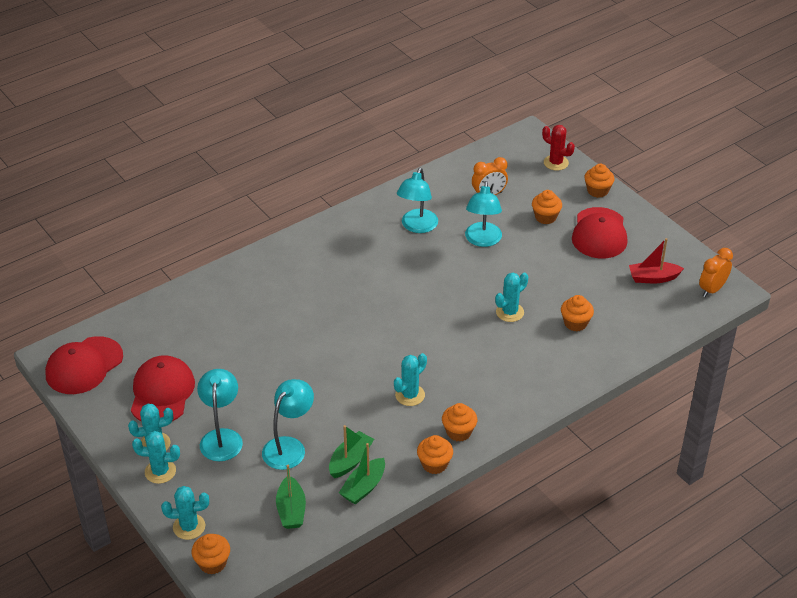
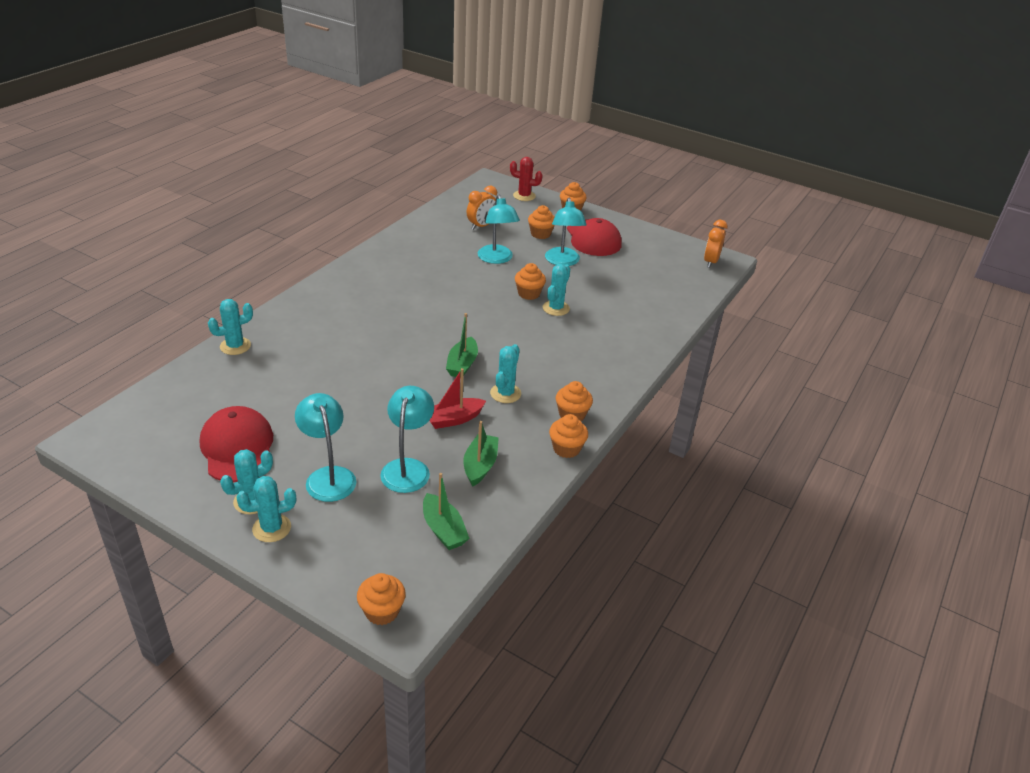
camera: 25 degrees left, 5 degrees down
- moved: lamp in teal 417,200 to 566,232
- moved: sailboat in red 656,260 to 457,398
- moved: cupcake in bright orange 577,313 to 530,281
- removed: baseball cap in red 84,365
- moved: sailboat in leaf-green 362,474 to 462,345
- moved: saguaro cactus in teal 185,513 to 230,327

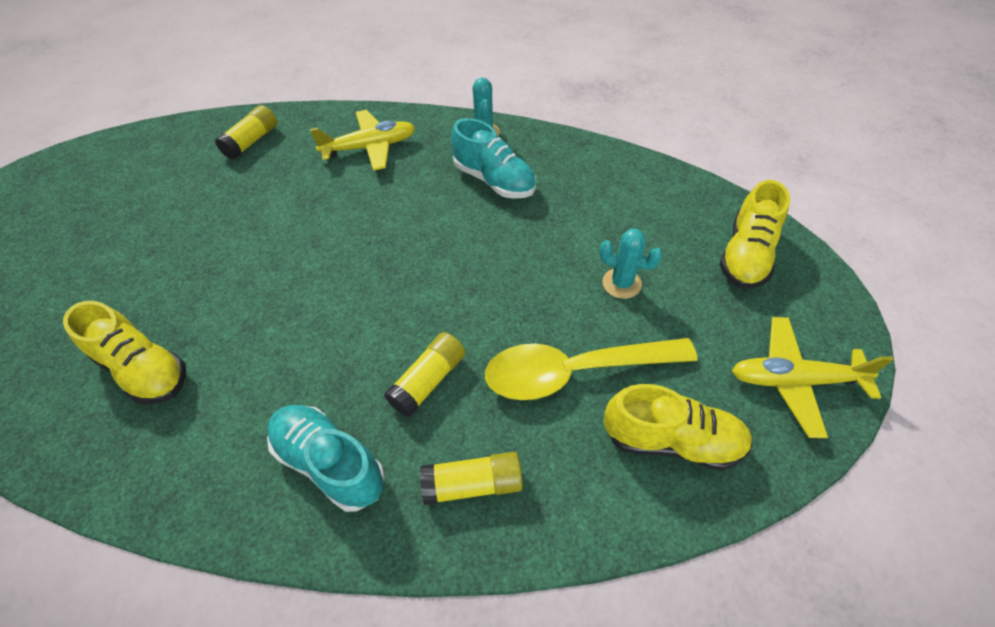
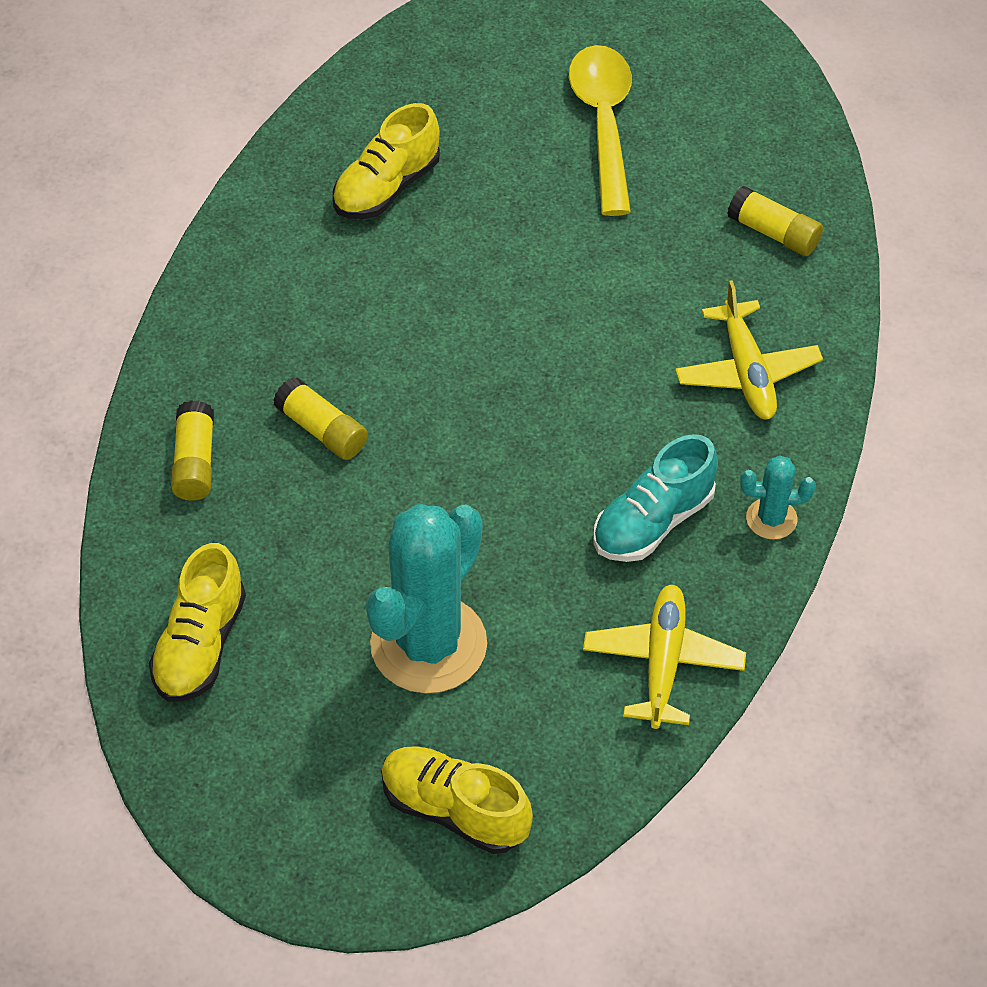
camera: 95 degrees right, 0 degrees up
- resized: saguaro cactus in teal 631,264 = 426,599 x2.19
- moved: toy plane in bright yellow 813,377 to 664,657
- moved: tablespoon in bright yellow 591,369 to 600,130
- removed: sneaker in teal 326,458

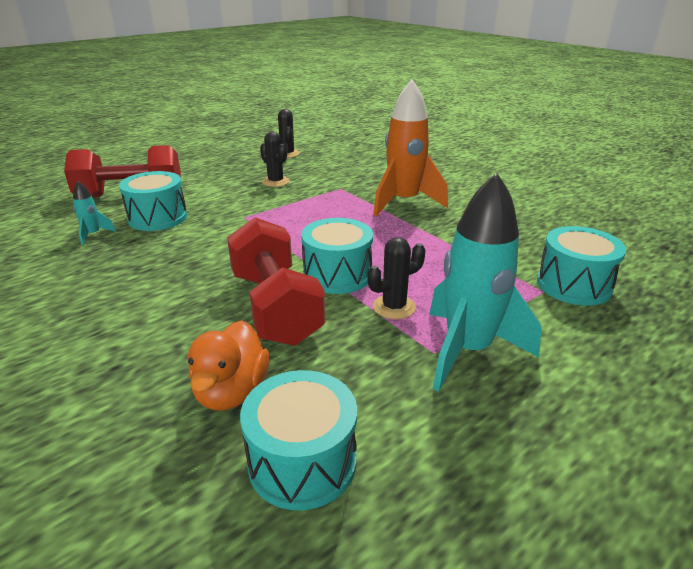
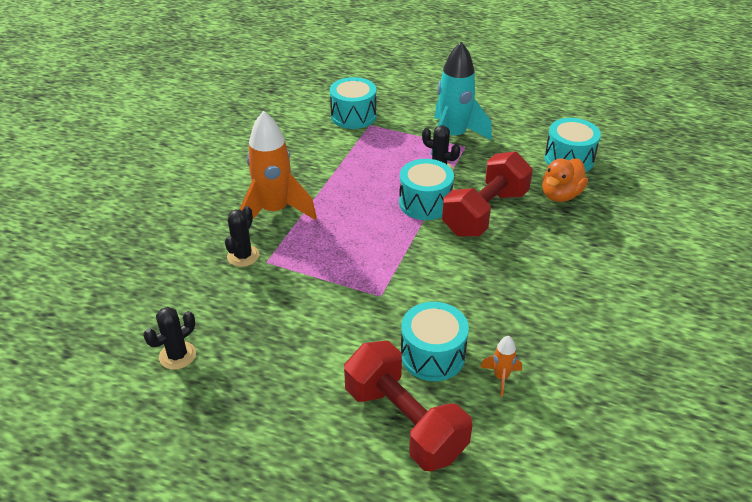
camera: 120 degrees left, 10 degrees up
- moved: saguaro cactus in jet-black 275,159 to 242,236
- recoloured: toy rocket in teal 94,213 to toy rocket in bright orange 501,366
- turned: duck in bright orange 228,365 = 565,180 150 degrees clockwise

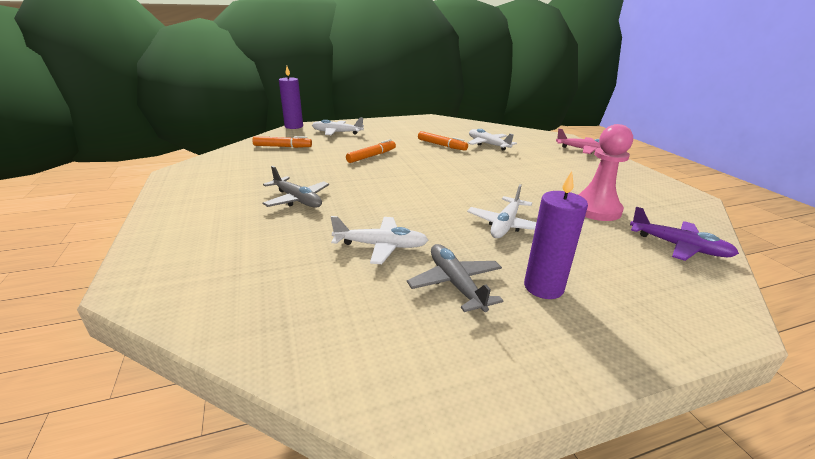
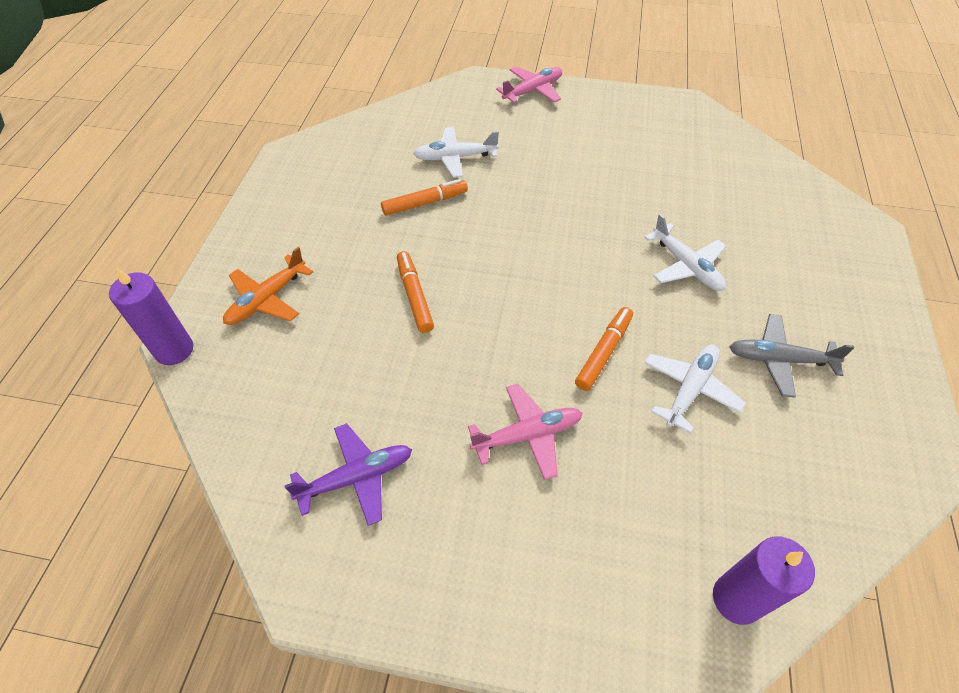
camera: 60 degrees left, 25 degrees up
- recoloured: toy plane in pure white 338,126 to toy plane in bright orange 268,286
- removed: game pawn in rose-pink 605,172
- moved: felt pen in bright orange 282,142 to 604,349
- recoloured: toy plane in ash-grey 295,187 to toy plane in rose-pink 525,432
- moved: wax candle in purple 556,235 to 764,580
- moved: toy plane in purple 684,234 to 348,474

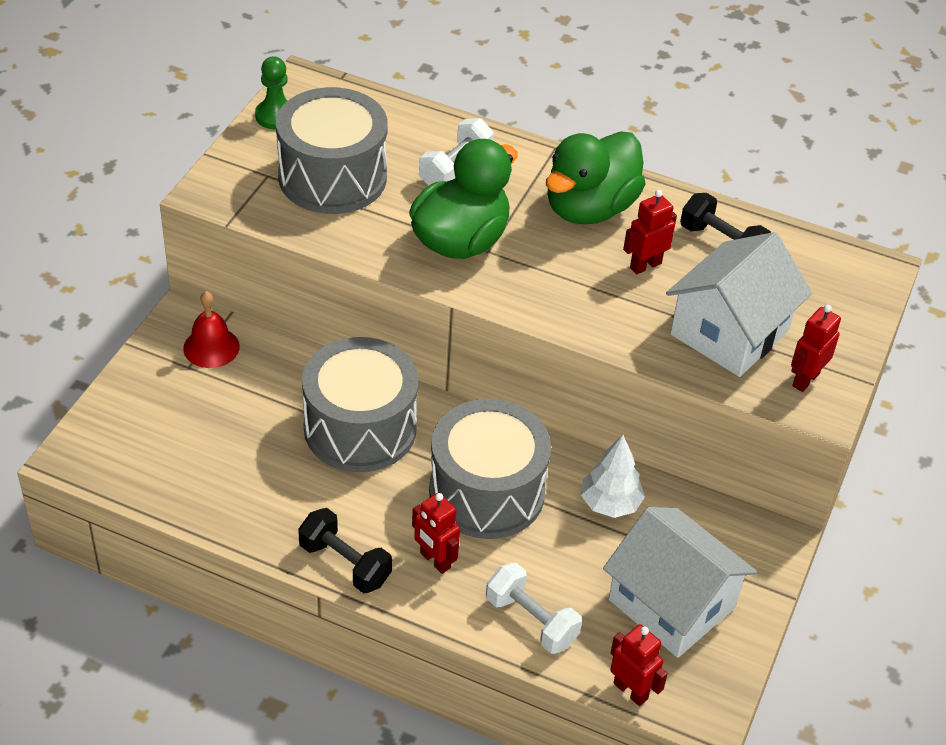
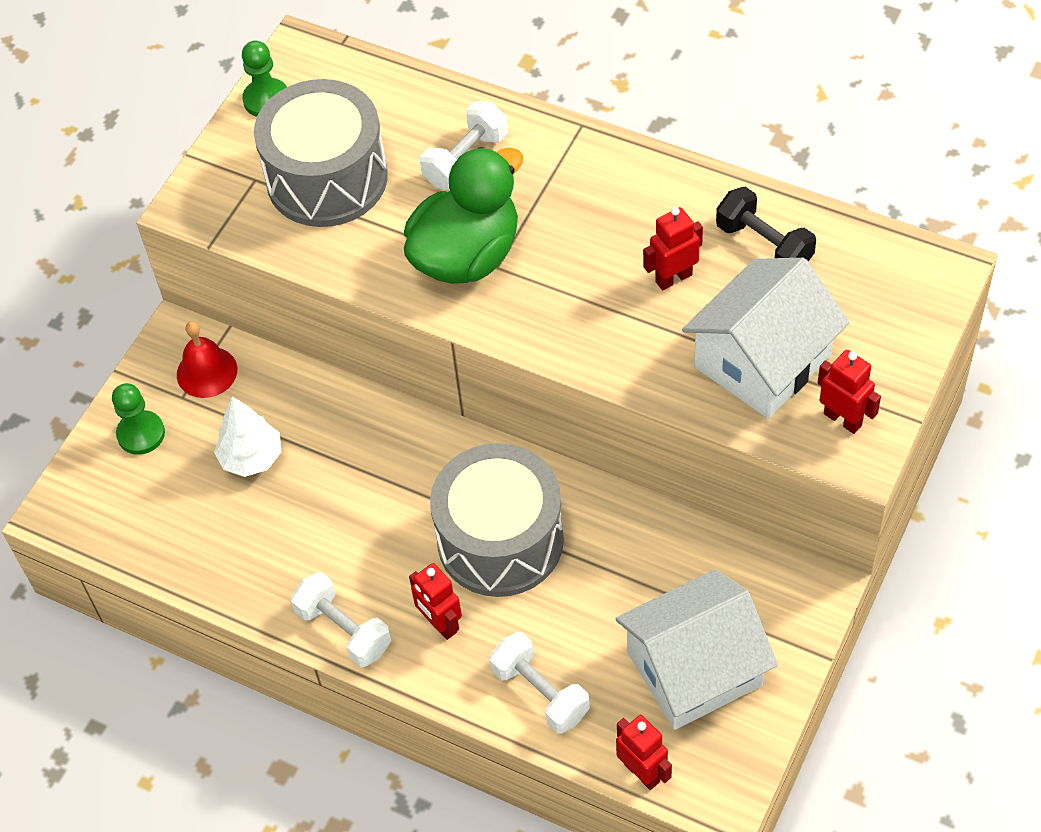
camera: 10 degrees right, 10 degrees up
- removed: duck in leaf-green 596,178
- turned: robot figure in red 816,348 = 849,392 90 degrees clockwise
- removed: drum in ash-grey 360,404
- moved: fir tree in pure white 613,476 to 247,437
- turned: toy house in pure white 680,582 = 697,649 75 degrees counterclockwise
- recoloured: free weight in jet-black 345,551 to free weight in pure white 341,619
- added: game pawn in leaf-green 138,419

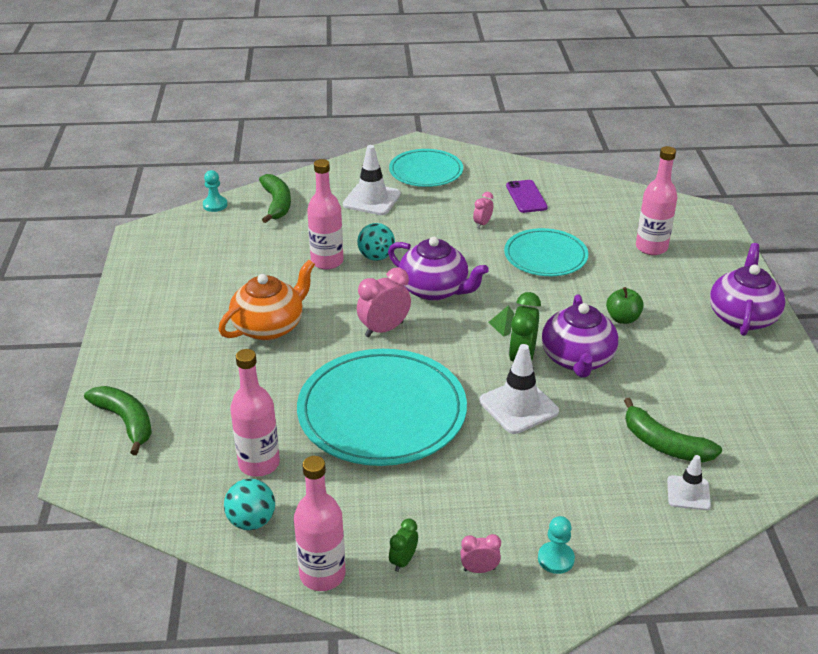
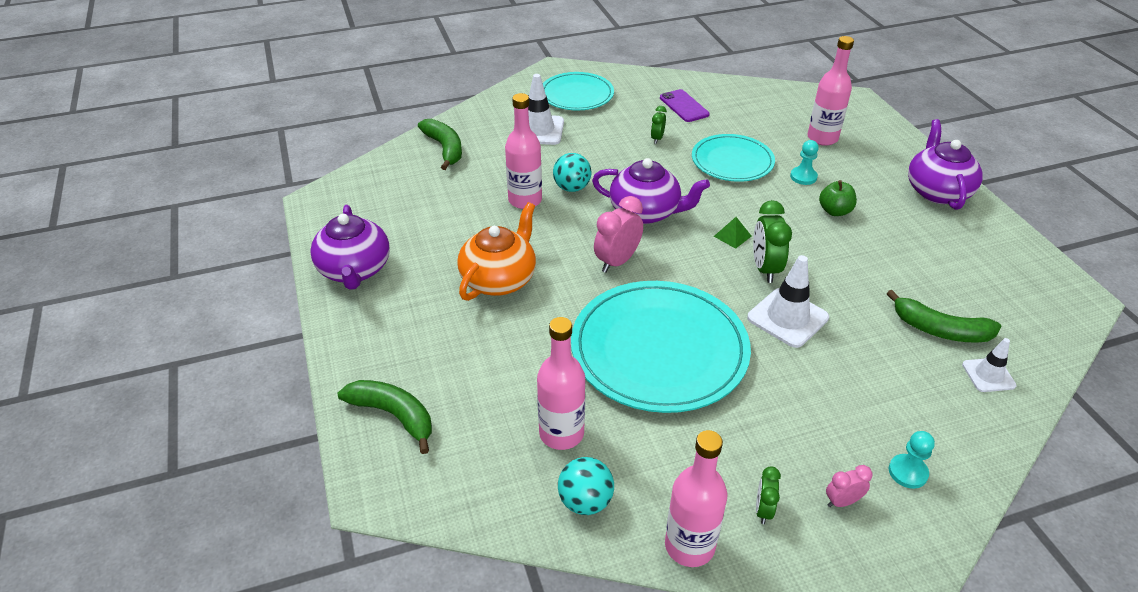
camera: 15 degrees left, 5 degrees up
- moved: game pawn in teal 215,191 to 804,162
- recoloured: alarm clock in rose-pink 483,210 to alarm clock in leaf-green 659,125
- moved: teapot in purple 580,336 to 350,247

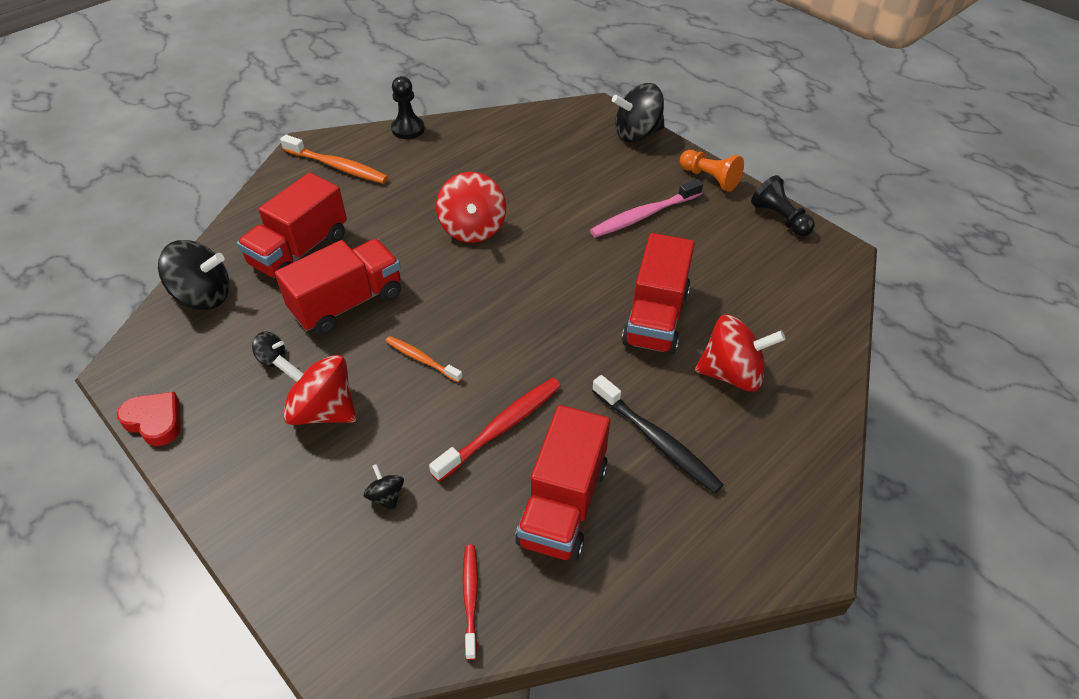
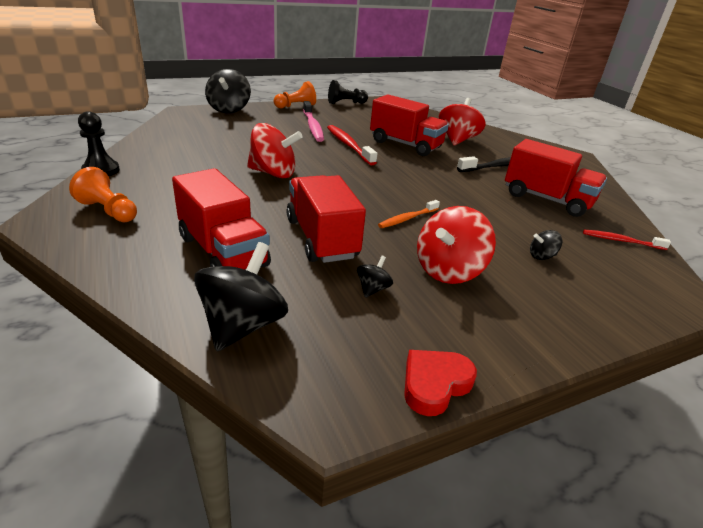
camera: 75 degrees left, 15 degrees down
- replaced: toothbrush in bright orange 334,159 to game pawn in bright orange 103,194
- moved: toothbrush in red 495,430 to 352,145

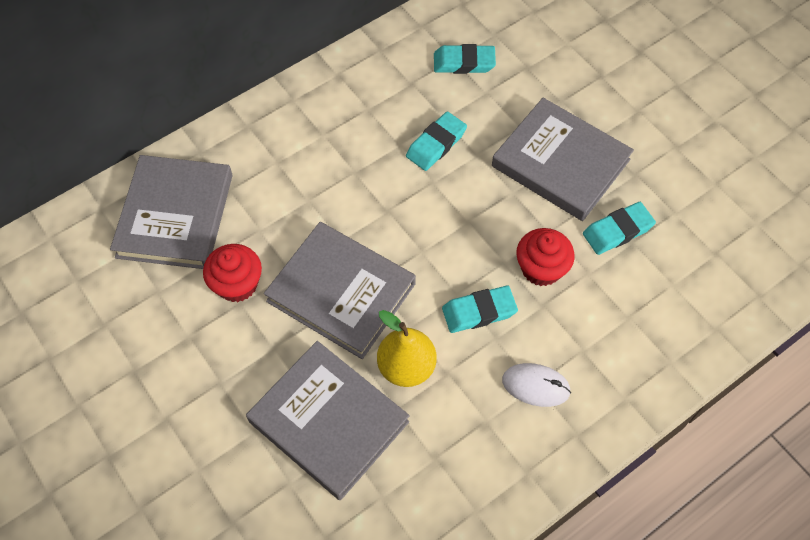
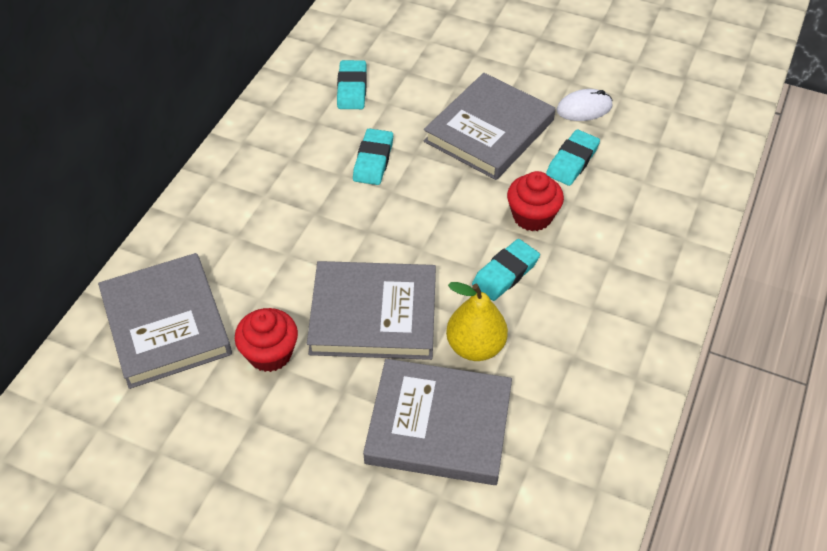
camera: 30 degrees left, 10 degrees down
- turned: eraser in teal 465,59 = 352,84 60 degrees counterclockwise
- turned: hardcover in ash-grey 563,159 = 489,126 60 degrees counterclockwise
- moved: mouse in pure white 536,385 to 584,105

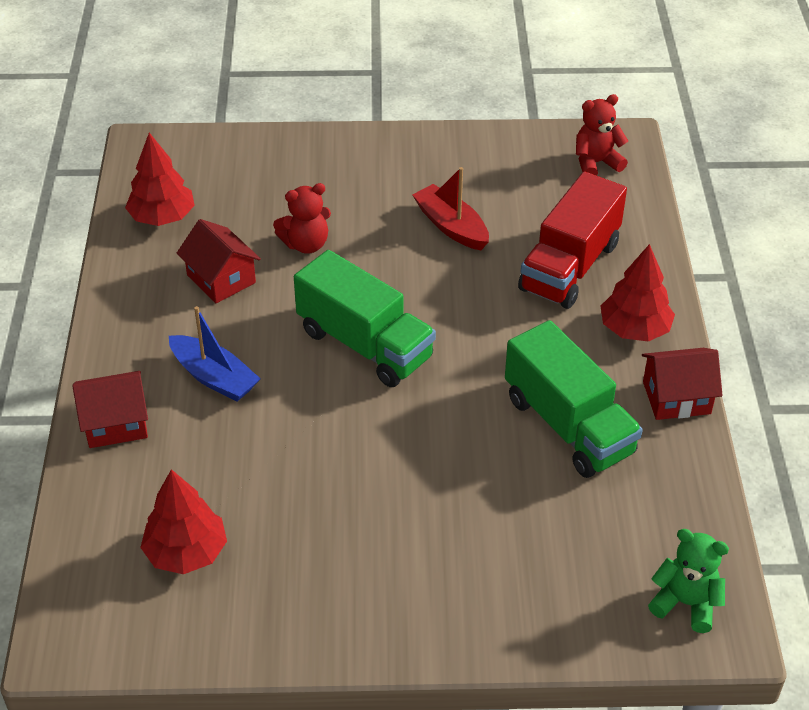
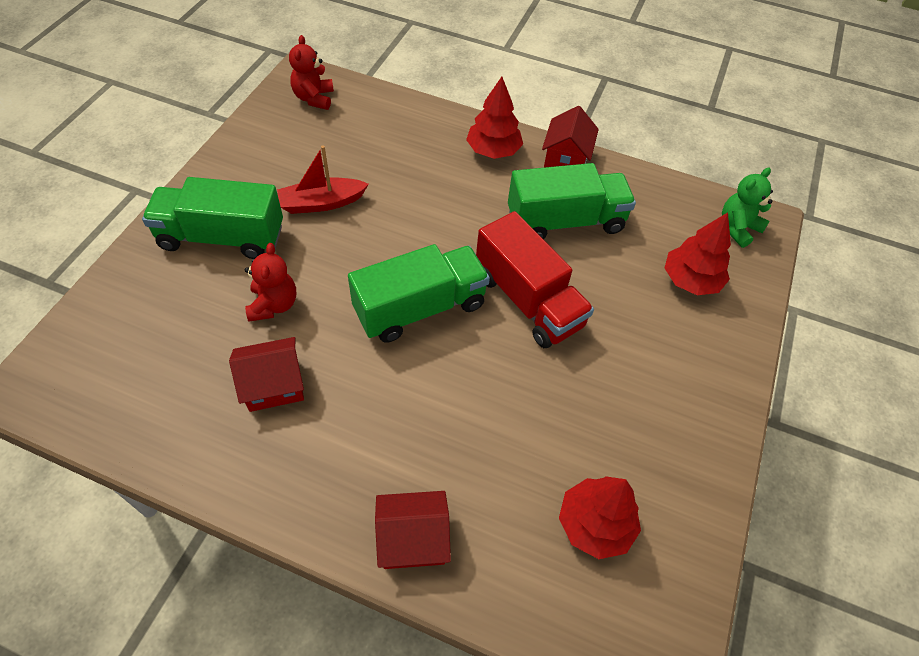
camera: 70 degrees left, 10 degrees up
- moved: fir tree in red 160,179 to 698,253
- moved: truck in red 572,240 to 535,279
- removed: sailboat in cobalt 215,353
- turned: toy house in red 110,409 = 413,530 75 degrees clockwise
- added: truck in leaf-green 212,218

